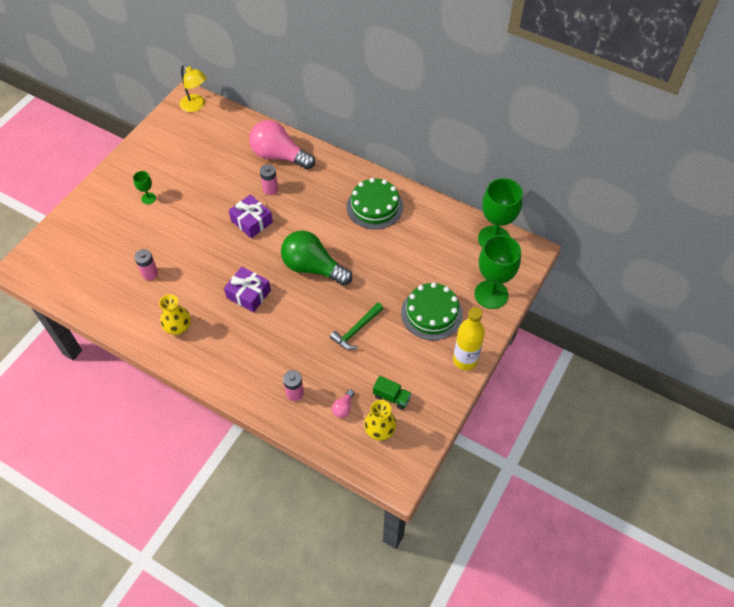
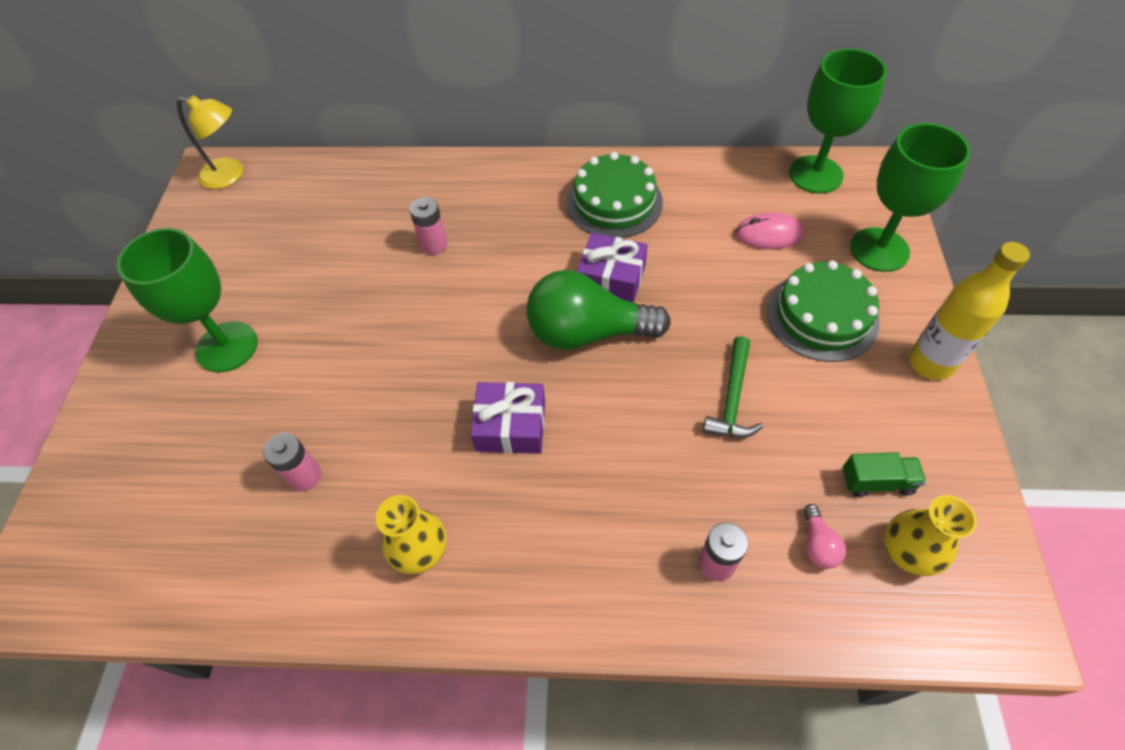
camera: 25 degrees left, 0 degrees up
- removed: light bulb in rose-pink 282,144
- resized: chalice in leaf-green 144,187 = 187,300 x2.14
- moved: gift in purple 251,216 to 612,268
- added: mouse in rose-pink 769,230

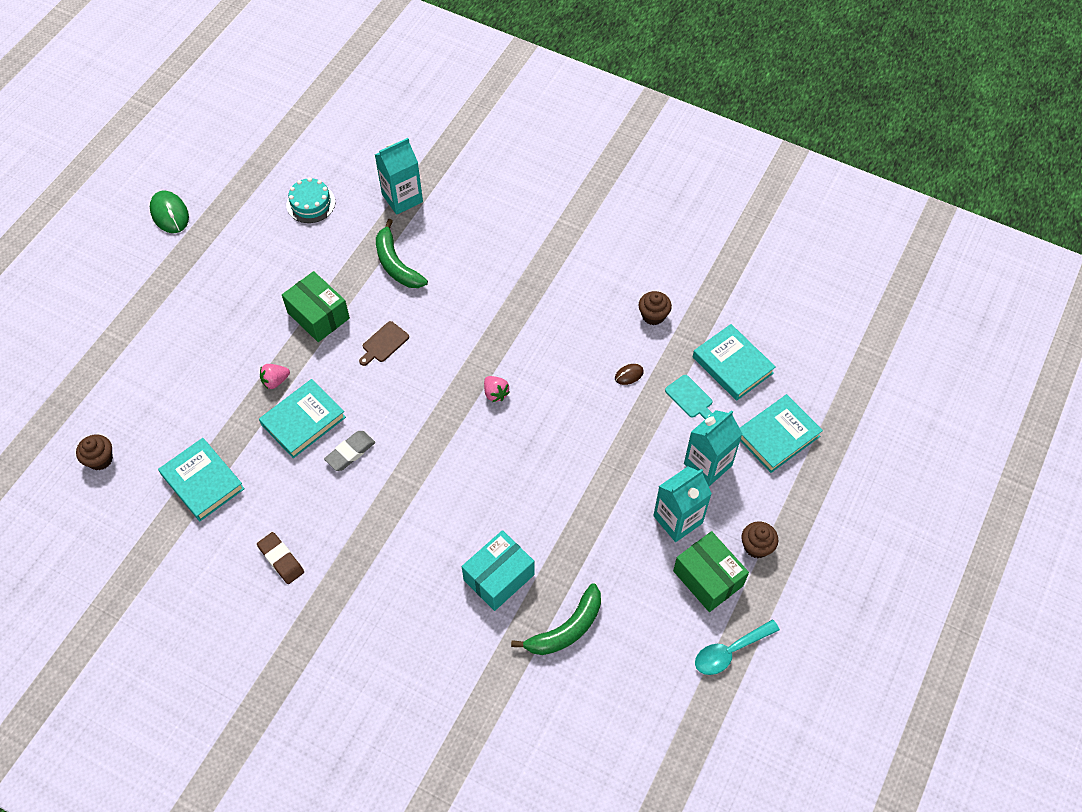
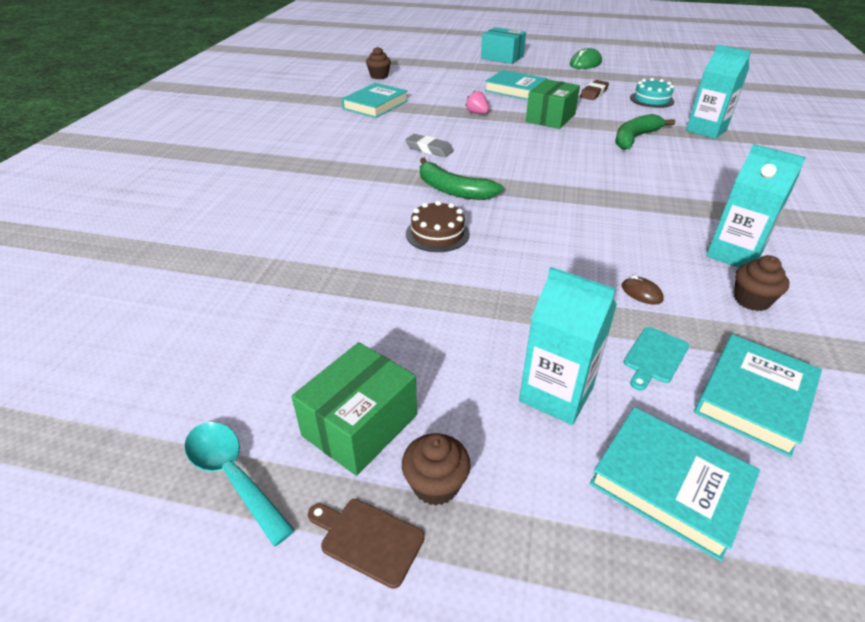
camera: 75 degrees right, 20 degrees down
- moved: bread board in russet 384,343 to 366,544
- removed: toy strawberry in rose-pink 497,389
- moved: hardcover in teal 302,418 to 516,85
- moved: juice carton in teal 682,504 to 756,206
- moved: package in teal 498,570 to 503,45
- moved: eraser in russet 280,558 to 594,90
- moved: toy banana in leaf-green 556,619 to 461,179
- added: cake in russet 438,226

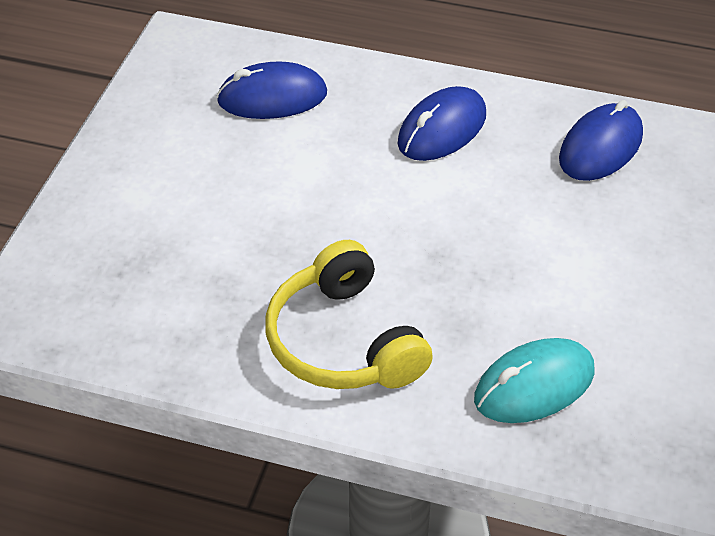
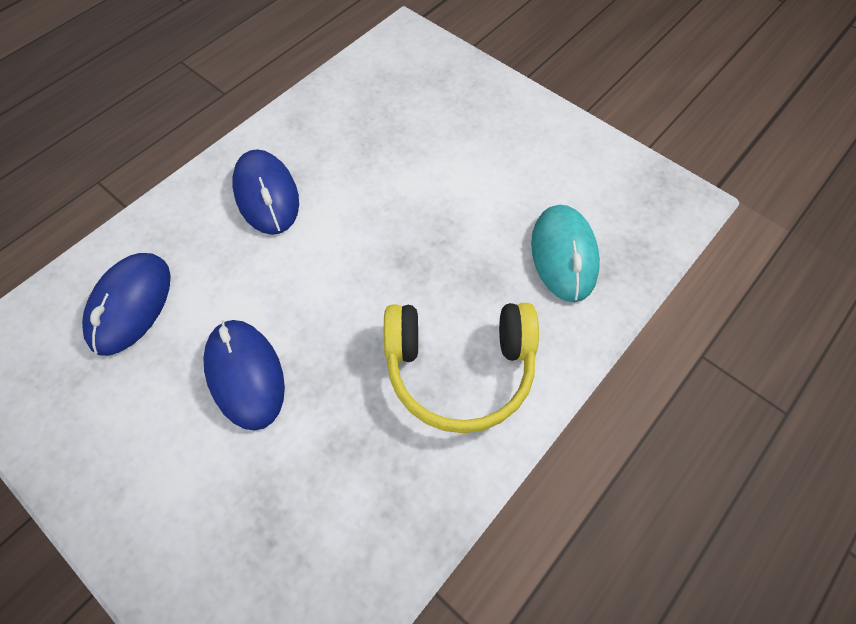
camera: 65 degrees left, 15 degrees up
- moved: mouse in cobalt 601,140 to 244,375

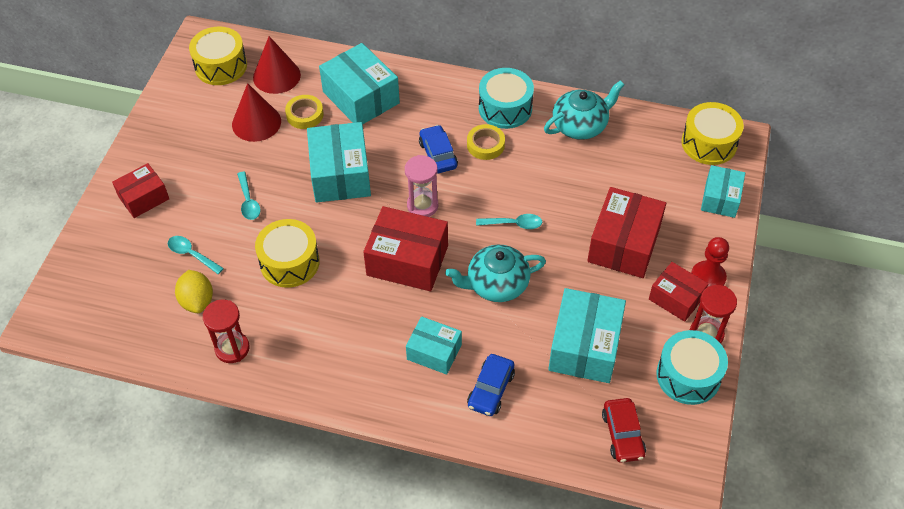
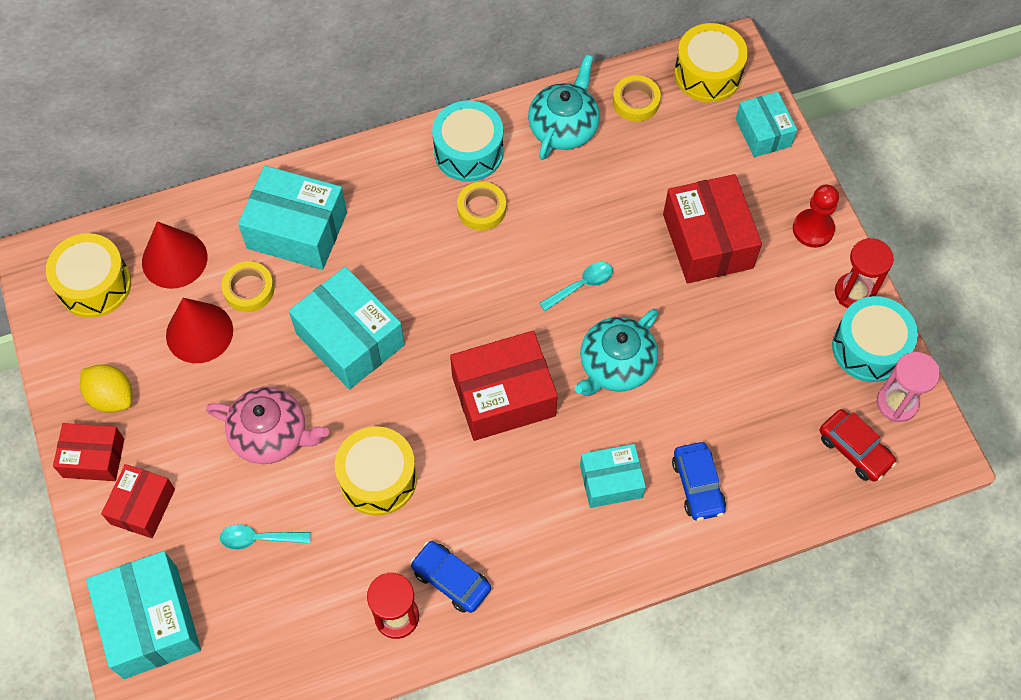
camera: 35 degrees left, 10 degrees up
- moved: toy car in cobalt 438,149 to 450,577
- moved: sandglass in rose-pink 421,186 to 908,387
- replaced: tablespoon in teal 249,196 to teapot in rose-pink 267,425
- moved: package in red 678,292 to 88,452
- moved: lemon in bright yellow 194,291 to 106,388
- moved: package in teal 587,335 to 143,615
- added: sticky tape in bright yellow 637,98

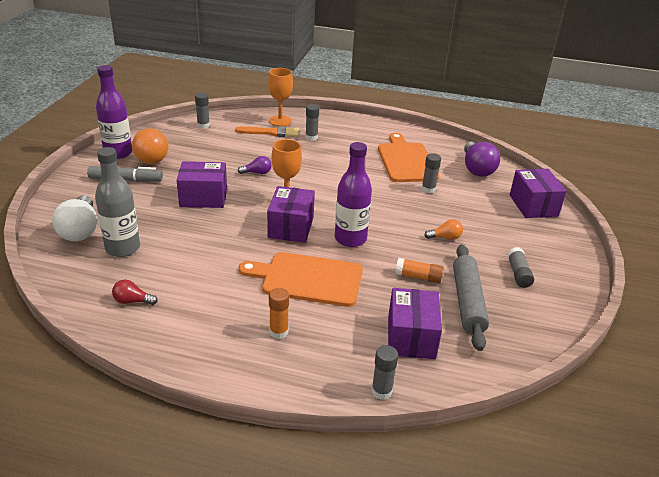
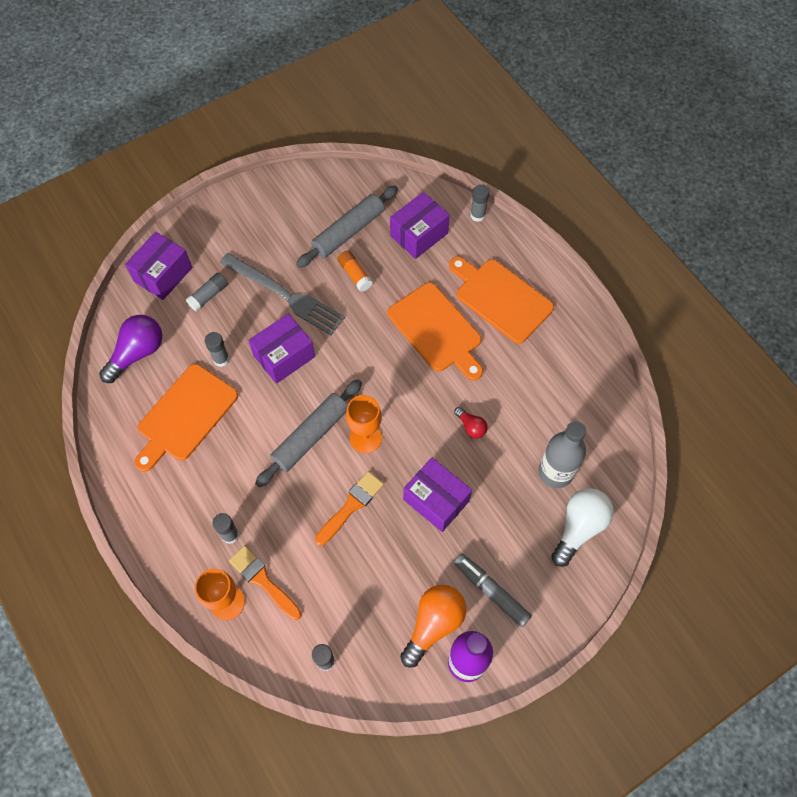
camera: 135 degrees left, 30 degrees up
- removed: bottle in purple 353,194
- replaced: light bulb in purple 255,165 to paintbrush in bright orange 349,508
- moved: package in purple 291,214 to 281,349
- replaced: light bulb in bright orange 443,229 to dinner fork in ash-grey 282,294
- moved: stick of glue in ash-grey 520,267 to 207,292
- moved: light bulb in red 135,292 to 471,423
- replaced: stick of glue in bright orange 279,313 to bread board in bright orange 501,300
- added: pastry roller in ash-grey 308,433

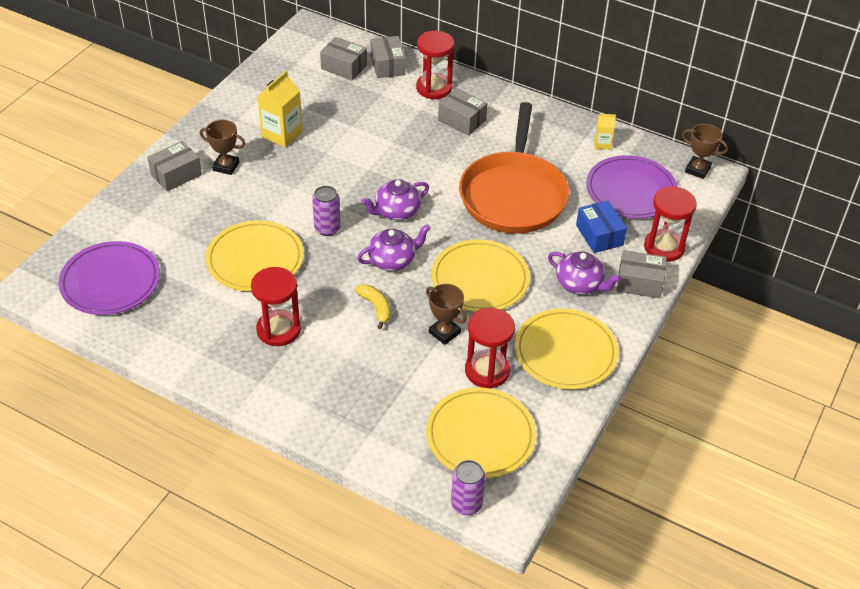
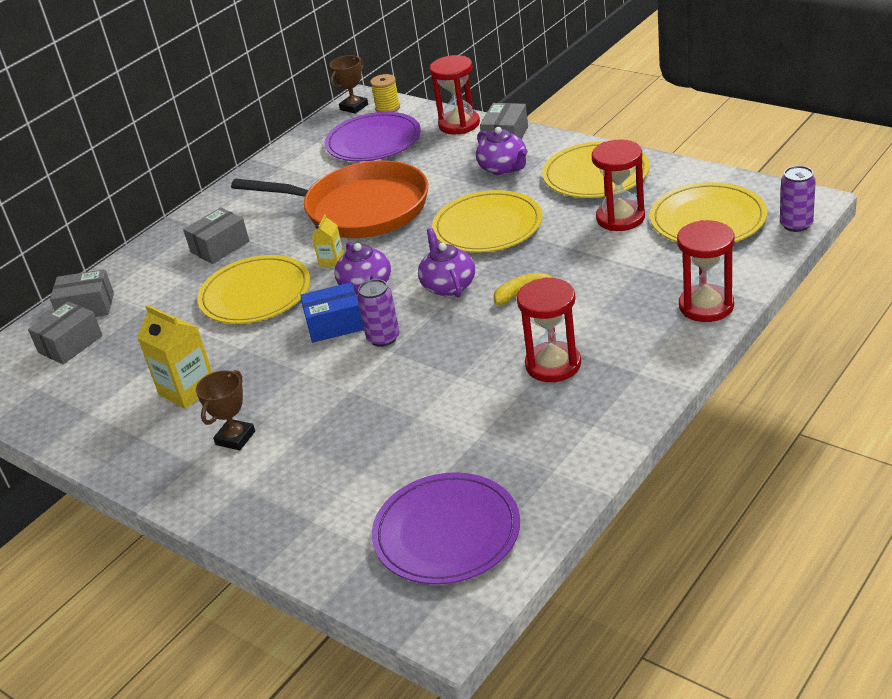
camera: 75 degrees left, 10 degrees down
- moved: sandglass in red 435,65 to 706,271
- moved: juice carton in bright yellow 605,131 to 328,240
- removed: package in ash-grey 174,166
- moved: package in cobalt 601,227 to 332,312
- moved: plate in bright yellow 254,255 to 253,289
- turned: teapot in purple 584,273 = 502,151 105 degrees clockwise
- removed: prize cup in russet 446,314
- added: reel of thread in bright yellow 385,93

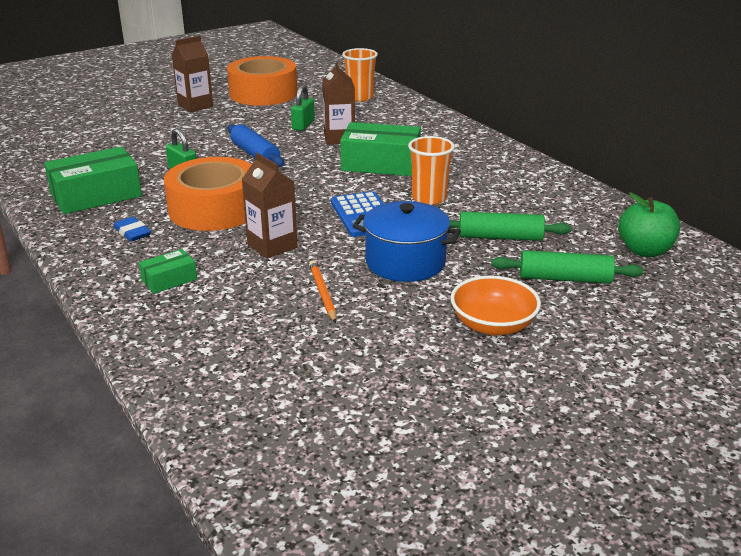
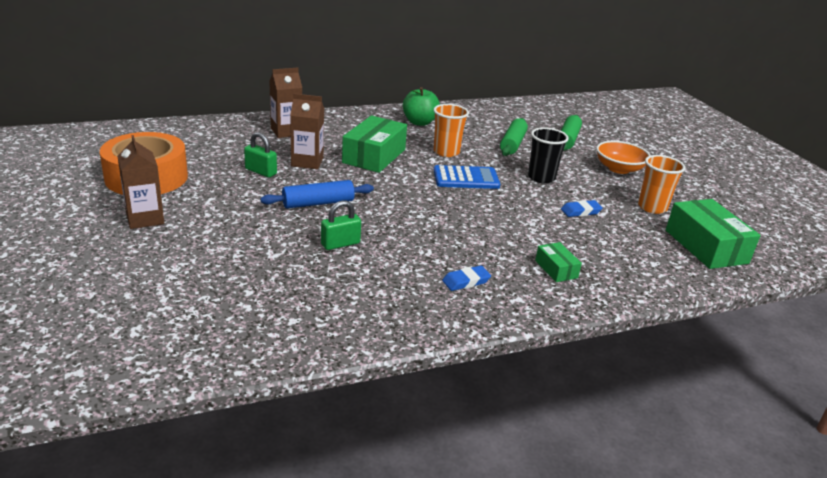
camera: 80 degrees left, 0 degrees up
- moved: beaker in bright orange 360,75 to 662,184
- moved: package in leaf-green 93,180 to 713,234
- moved: juice carton in russet 270,206 to 285,103
- removed: sticky tape in bright orange 208,194
- moved: apple in leaf-green 649,225 to 421,106
- replaced: cooking pot in cobalt 407,241 to beaker in jet-black 548,155
- replaced: lead pencil in bright orange 323,291 to eraser in cobalt 582,208

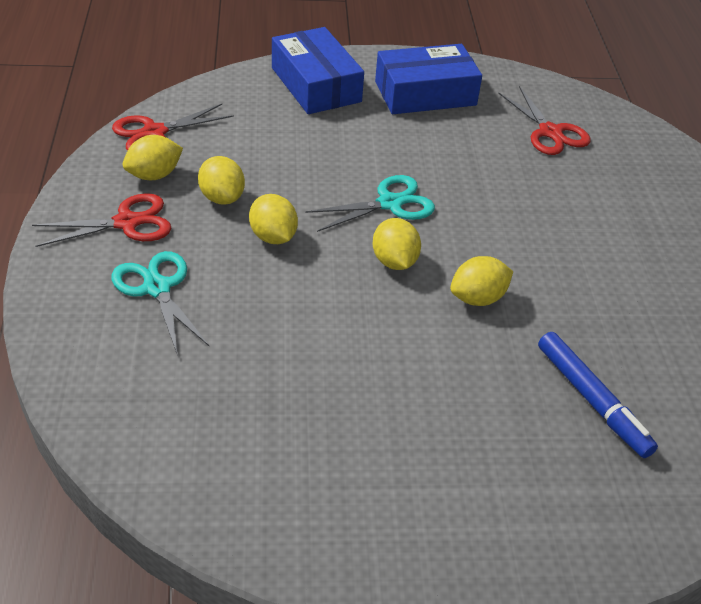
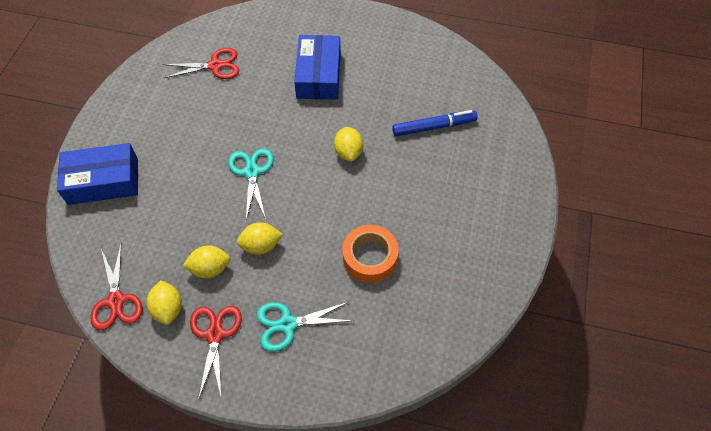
camera: 70 degrees left, 15 degrees up
- moved: package in cobalt 428,79 to 317,67
- removed: lemon in bright yellow 397,244
- added: sticky tape in bright orange 370,254

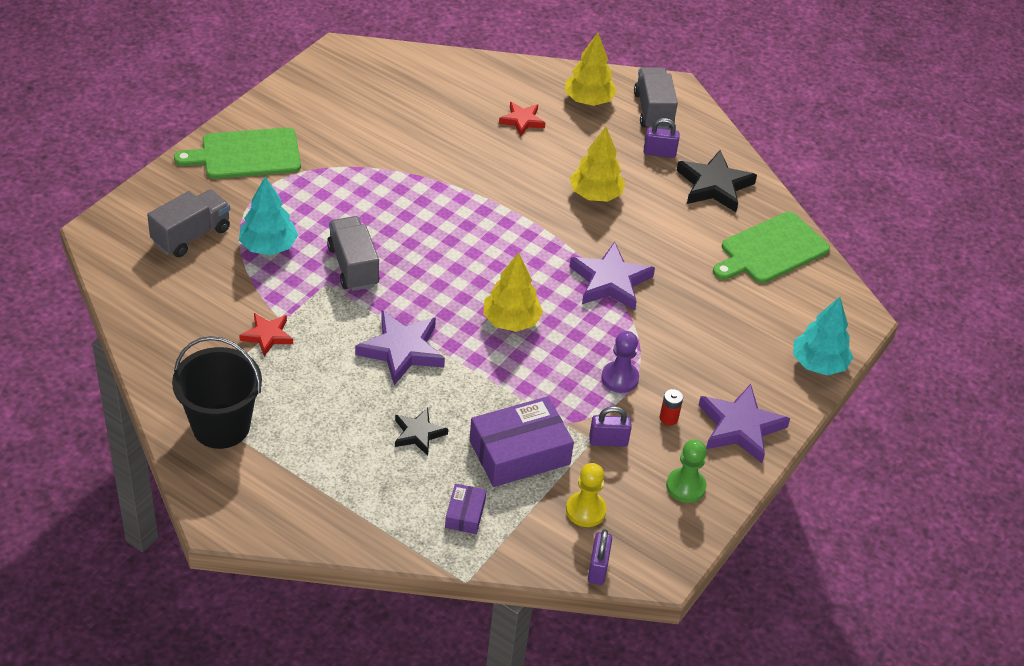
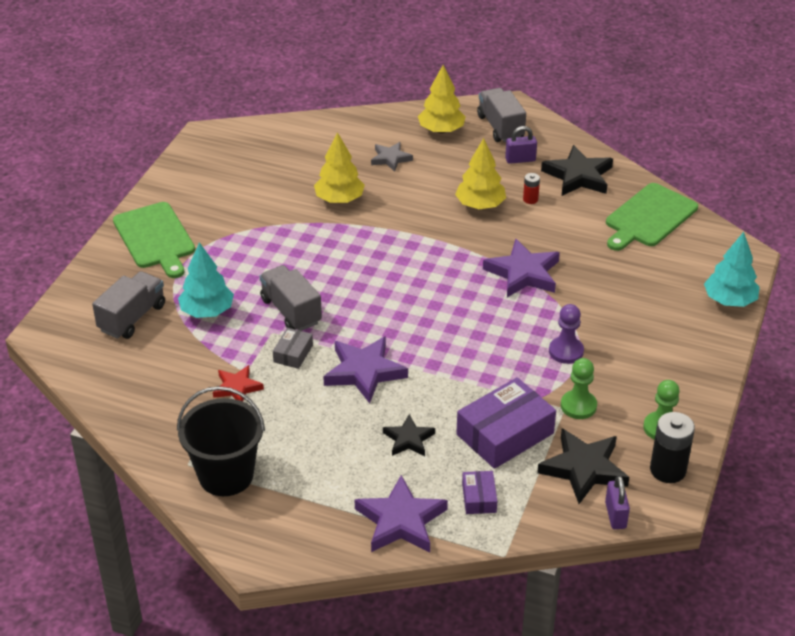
camera: 10 degrees left, 5 degrees down
- recoloured: star in red 522,119 to star in ash-grey 392,157
- turned: bread board in leaf-green 237,153 = 154,240 90 degrees counterclockwise
- moved: fir tree in bright yellow 513,292 to 339,167
- moved: star in purple 744,423 to 401,513
- moved: AA battery in red 671,407 to 531,188
- replaced: padlock in purple 610,426 to game pawn in leaf-green 579,388
- replaced: game pawn in bright yellow 586,495 to star in jet-black 583,466
- added: package in ash-grey 293,348
- added: AA battery in jet-black 672,447

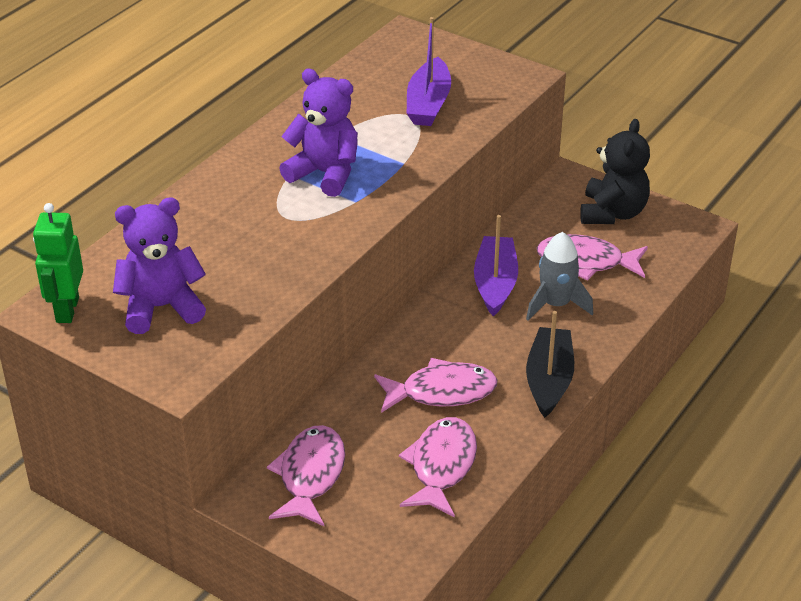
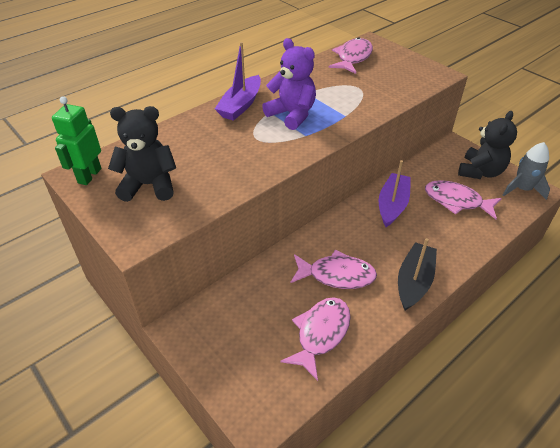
camera: 15 degrees right, 5 degrees up
- moved: sailboat in purple 429,71 to 238,81
- recoloured: stuffed bear in purple 159,265 to stuffed bear in jet-black 142,154
- moved: toy rocket in ash-grey 559,276 to 526,171
- moved: toy fish in rose-pink 306,475 to 351,55

